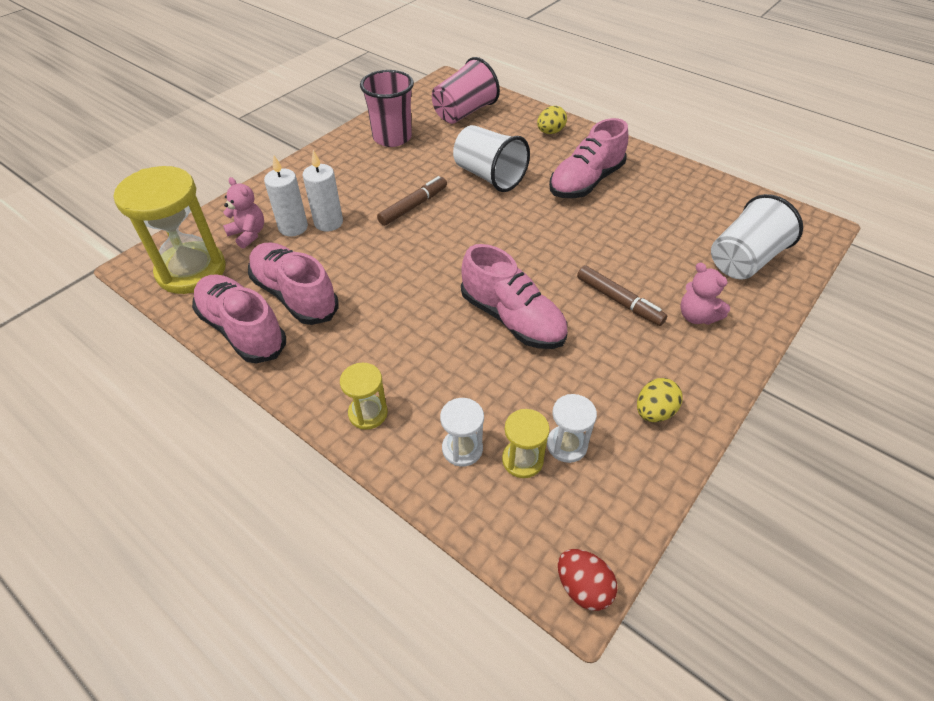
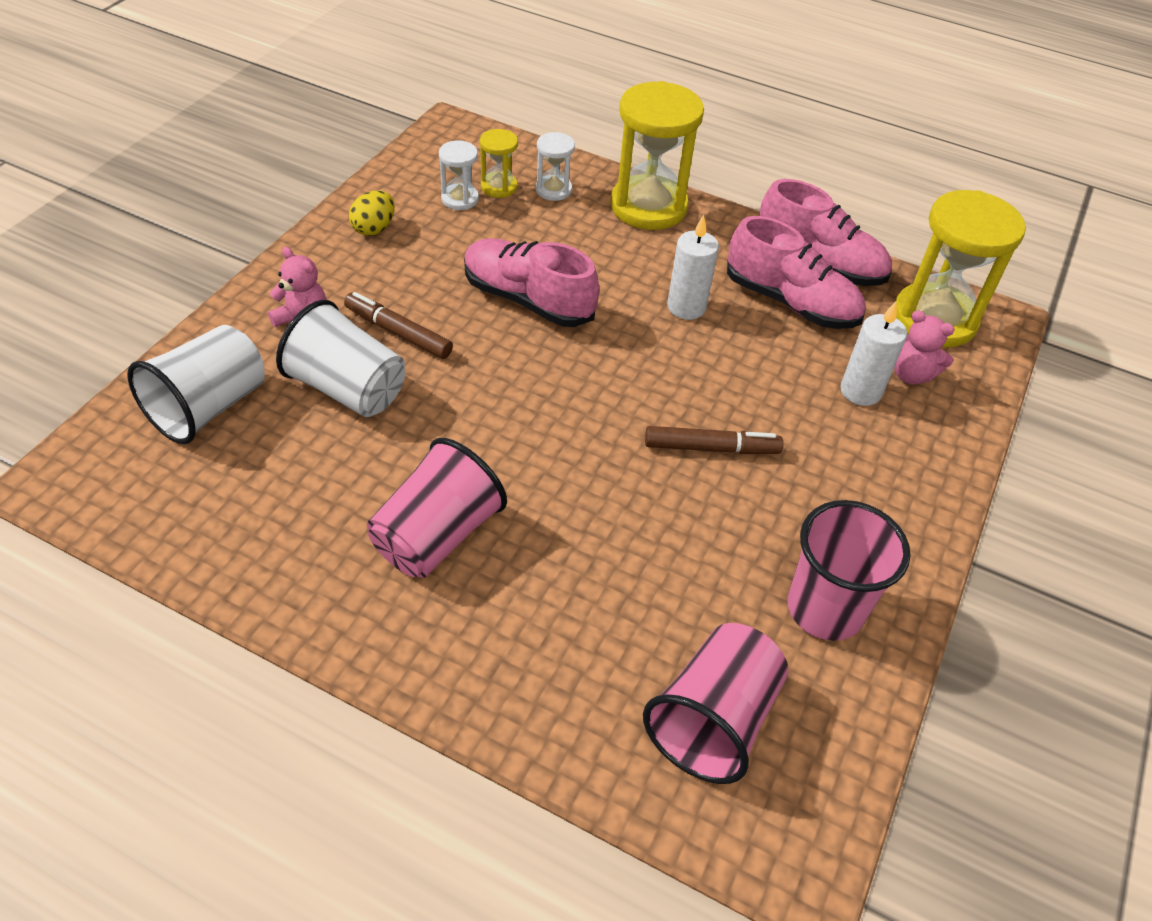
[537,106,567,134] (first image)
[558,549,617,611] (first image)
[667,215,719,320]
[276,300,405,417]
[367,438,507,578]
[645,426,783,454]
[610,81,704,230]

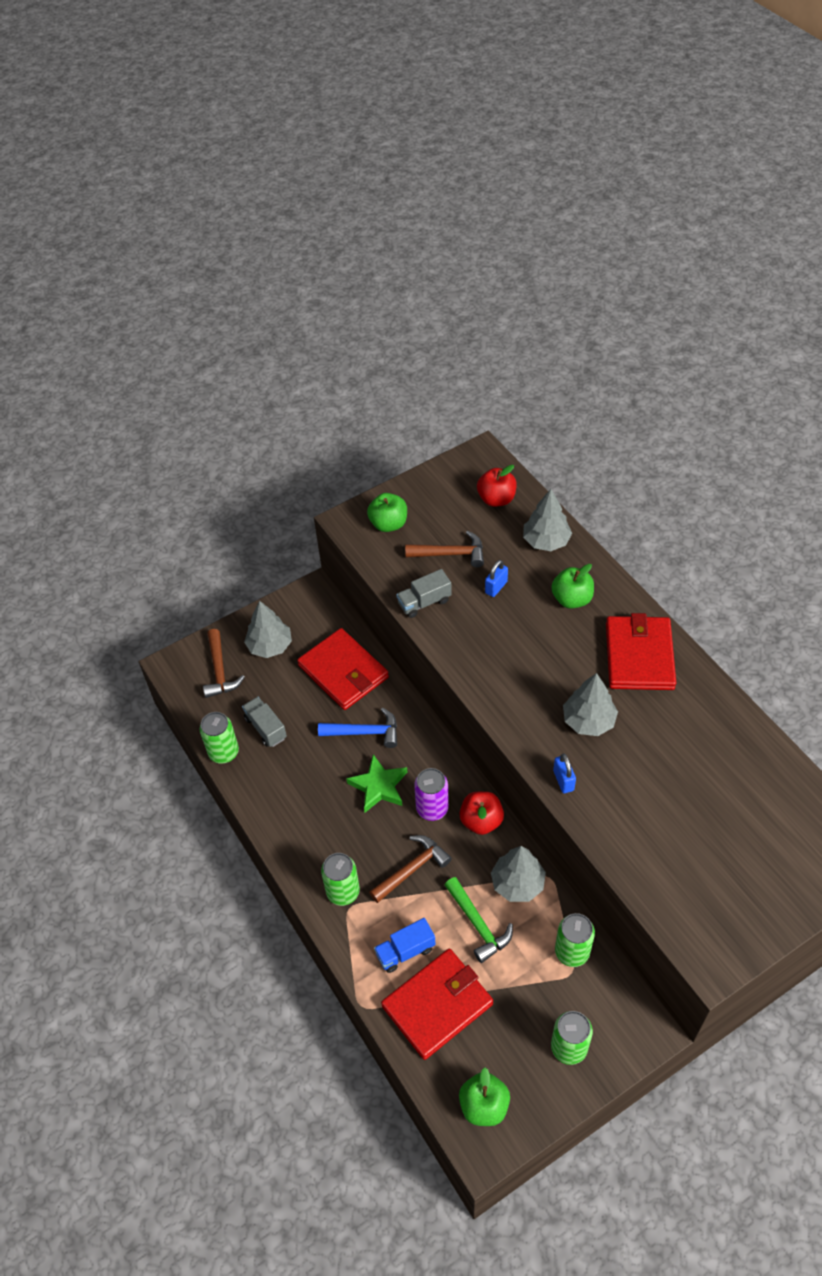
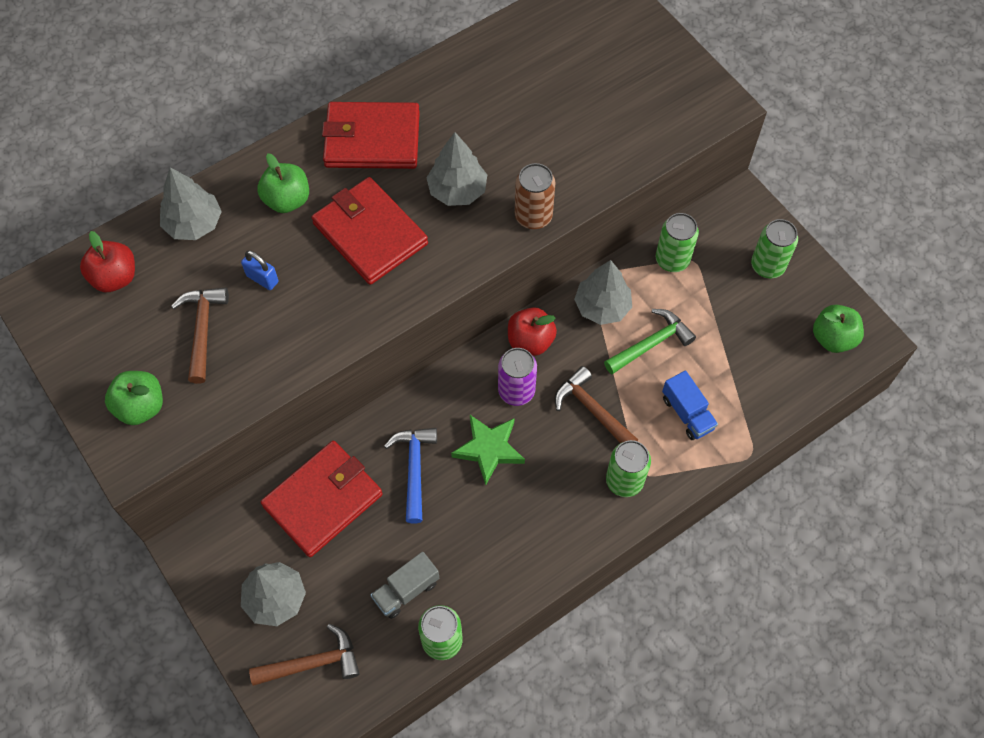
[396,569,452,618] (first image)
[311,177,428,285]
[515,163,556,229]

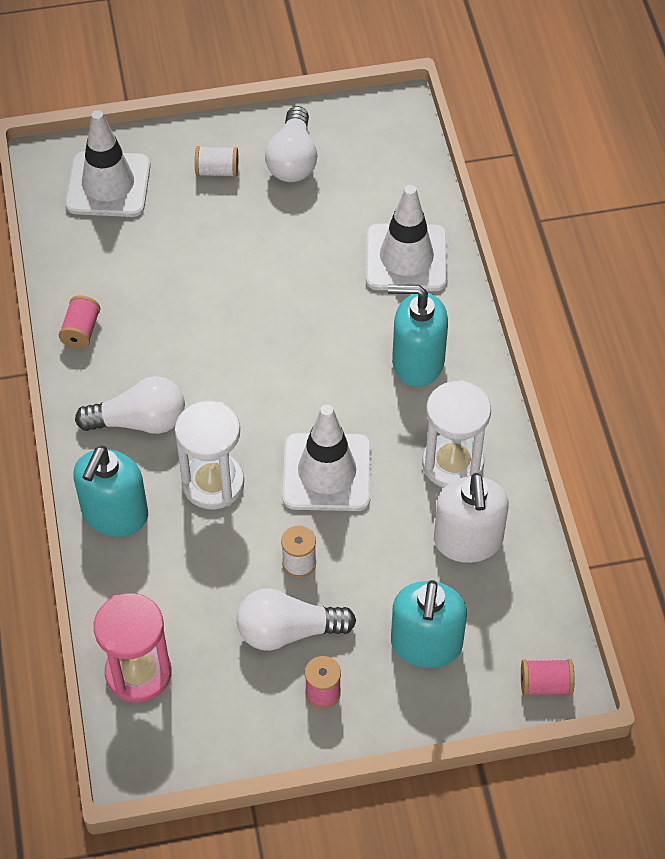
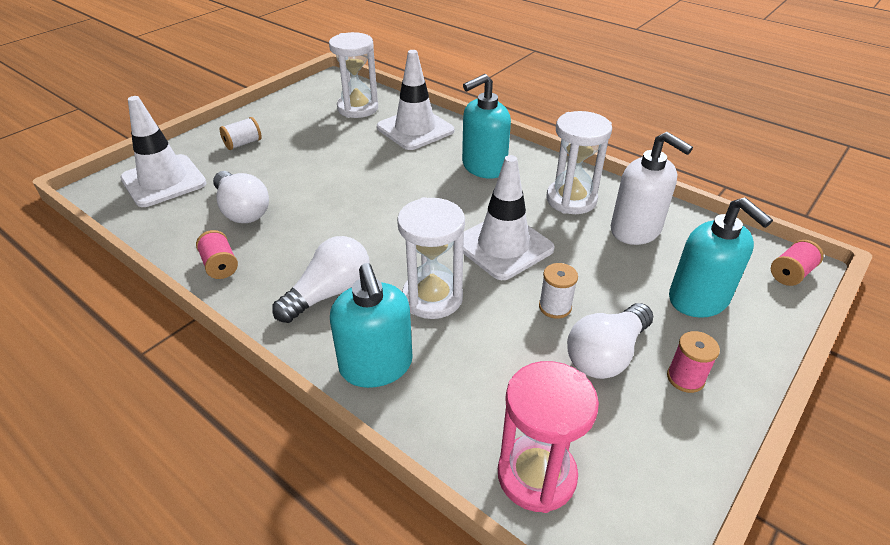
[329,32,378,118]
[213,171,269,223]

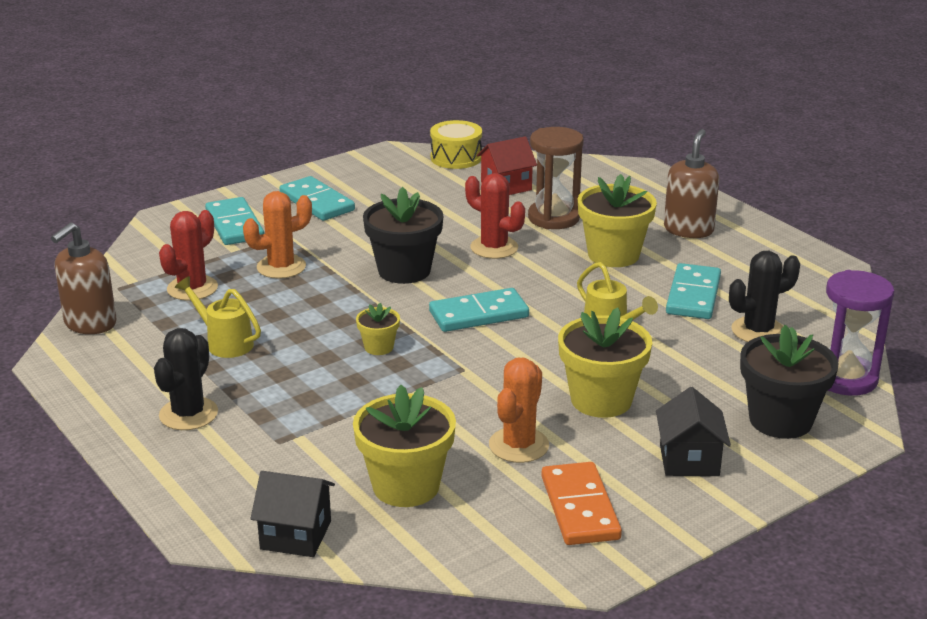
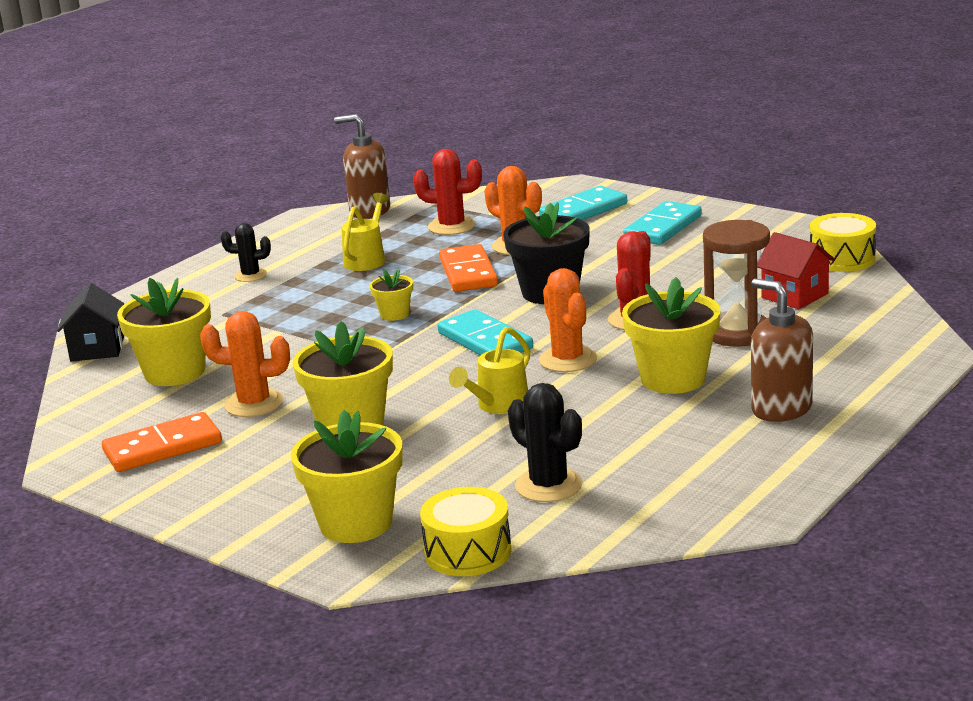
[656,387,731,476] (first image)
[666,263,721,319] (first image)
[439,244,498,292]
[539,268,597,372]
[420,487,511,576]
[291,410,403,543]
[751,279,813,422]
[221,223,271,282]

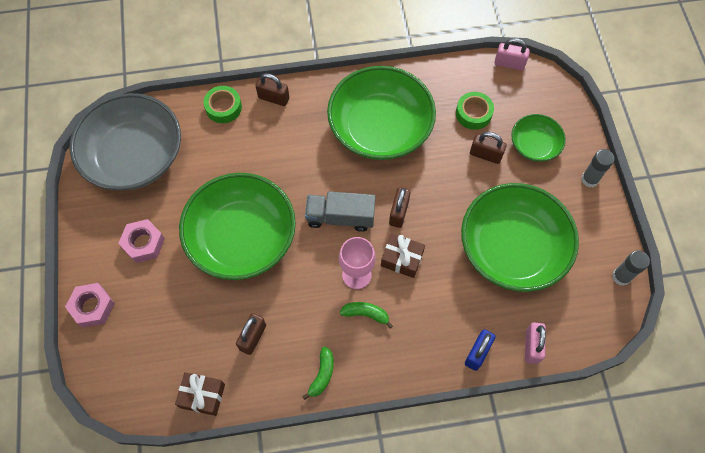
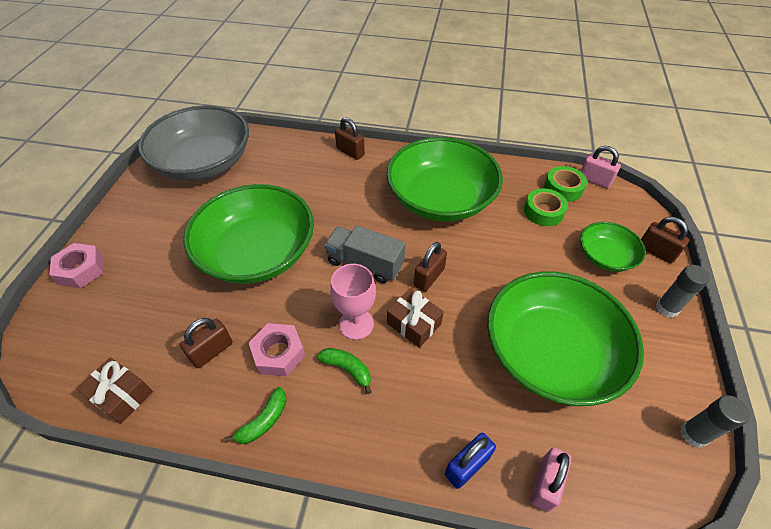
[249,323,305,376]
[544,166,587,202]
[641,217,689,263]

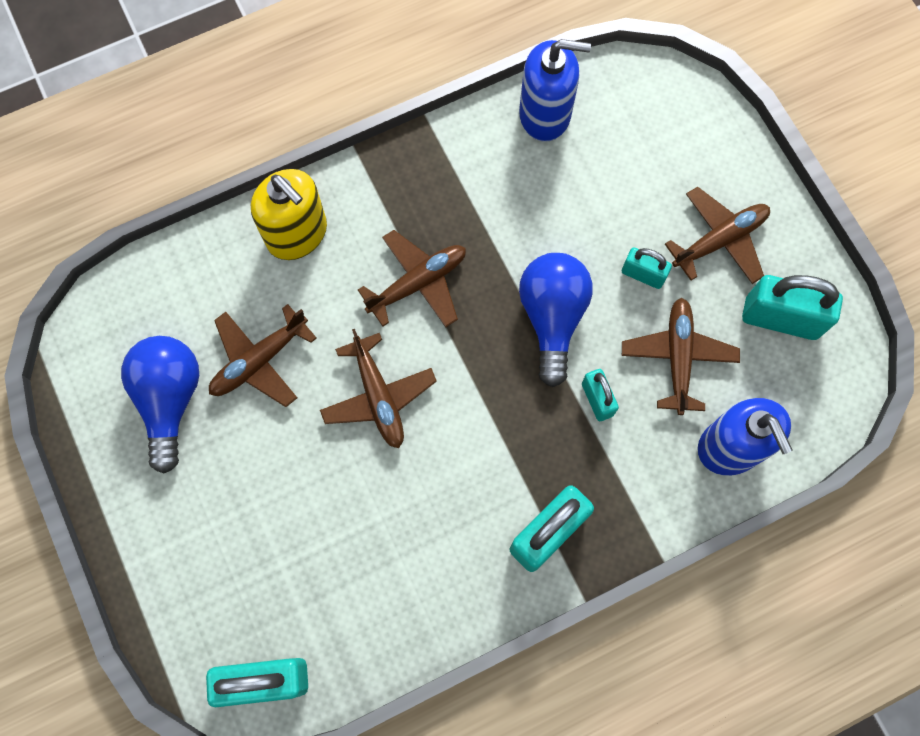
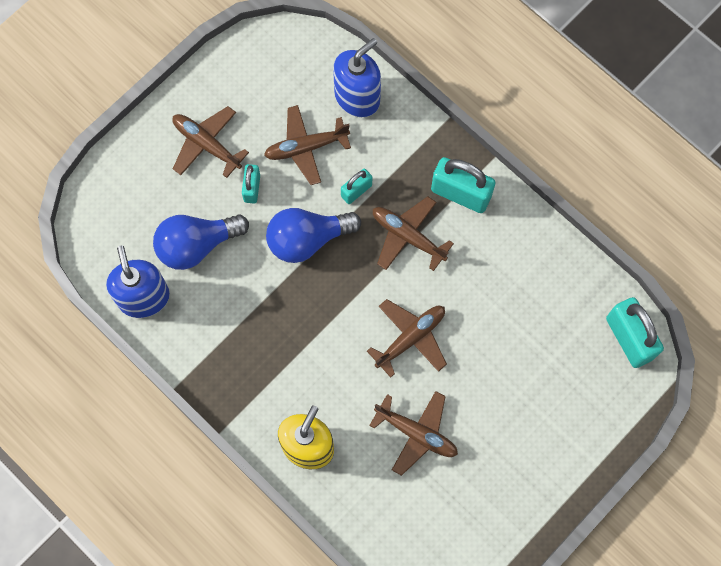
[742,275,843,340] (first image)
[153,214,249,270]
[373,196,454,271]

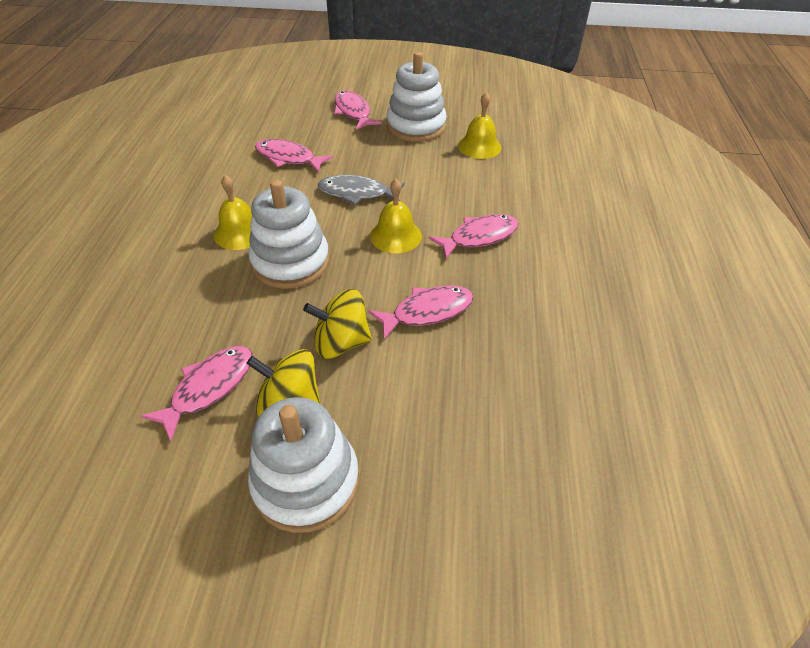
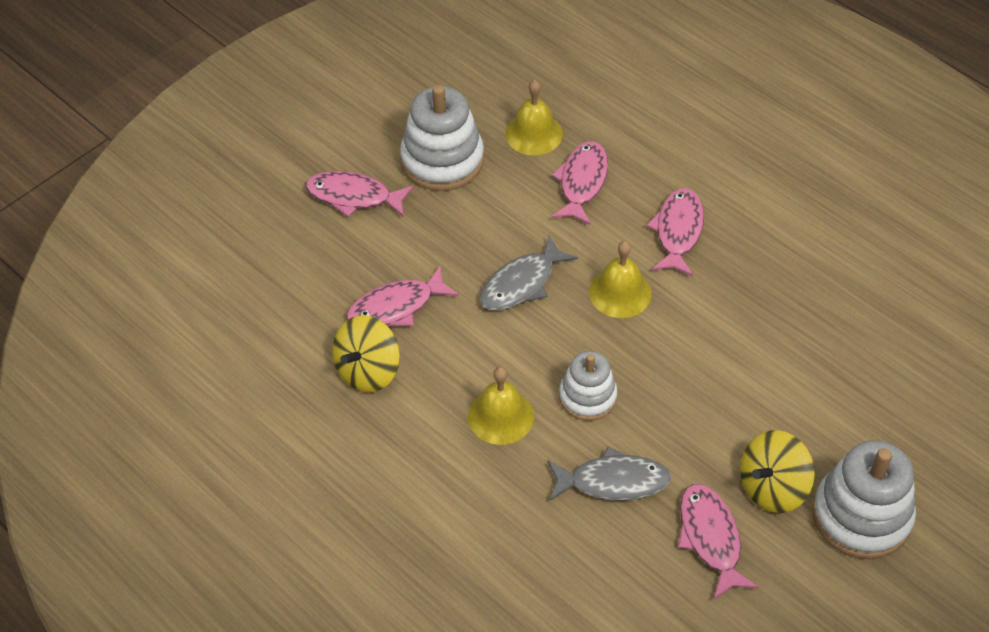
[548,447,671,501]
[332,315,400,392]
[551,141,608,225]
[559,351,617,421]

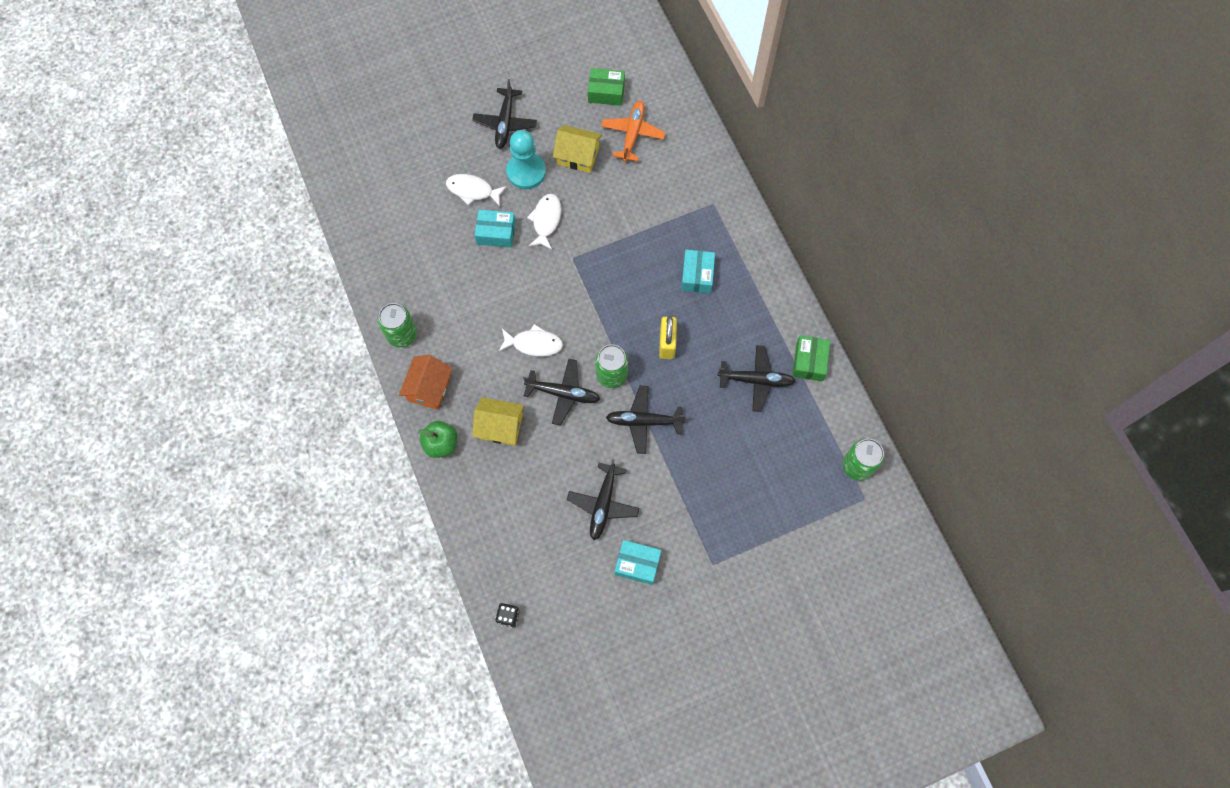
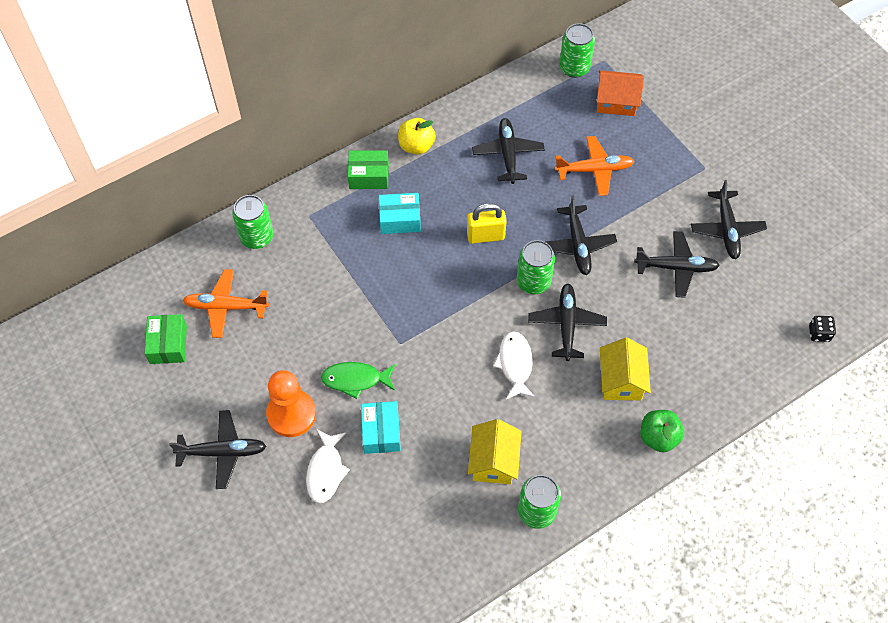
[232,195,273,249]
[398,118,436,155]
[555,136,635,196]
[596,70,644,116]
[468,419,522,485]
[348,150,389,189]
[691,180,767,259]
[266,370,316,437]
[321,362,395,399]

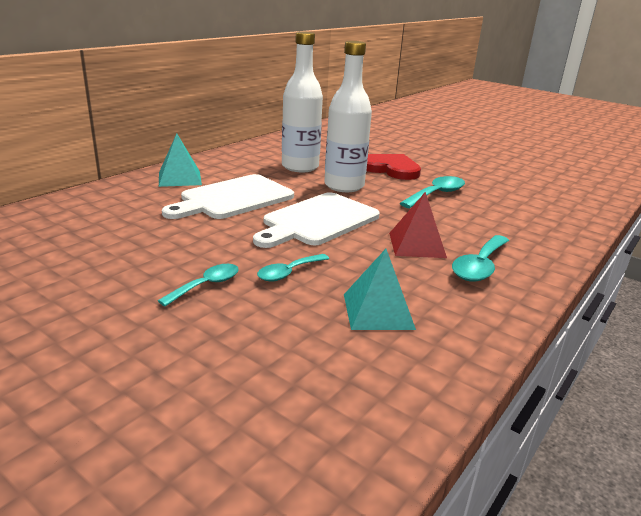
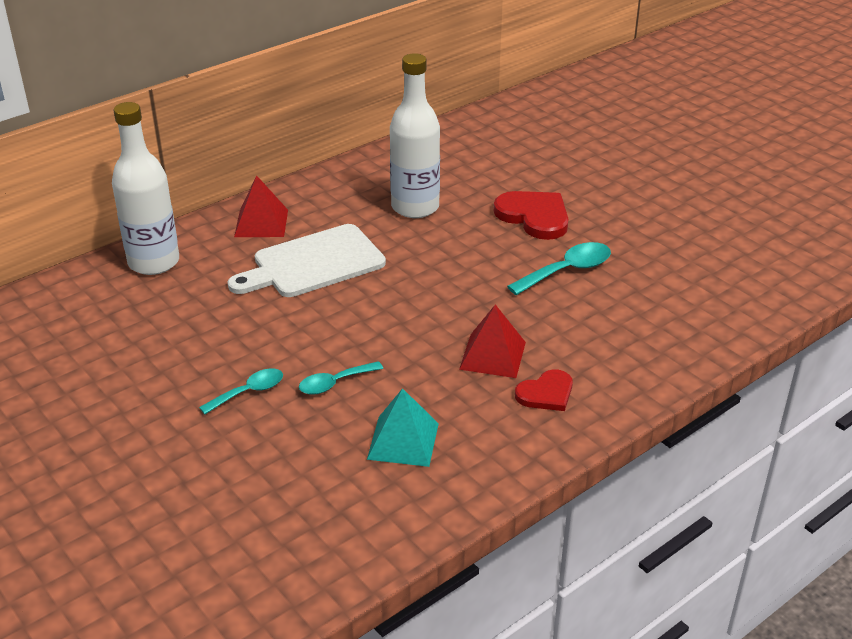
[253,192,380,248] (first image)
[112,102,179,275]
[515,369,573,411]
[234,175,288,237]

